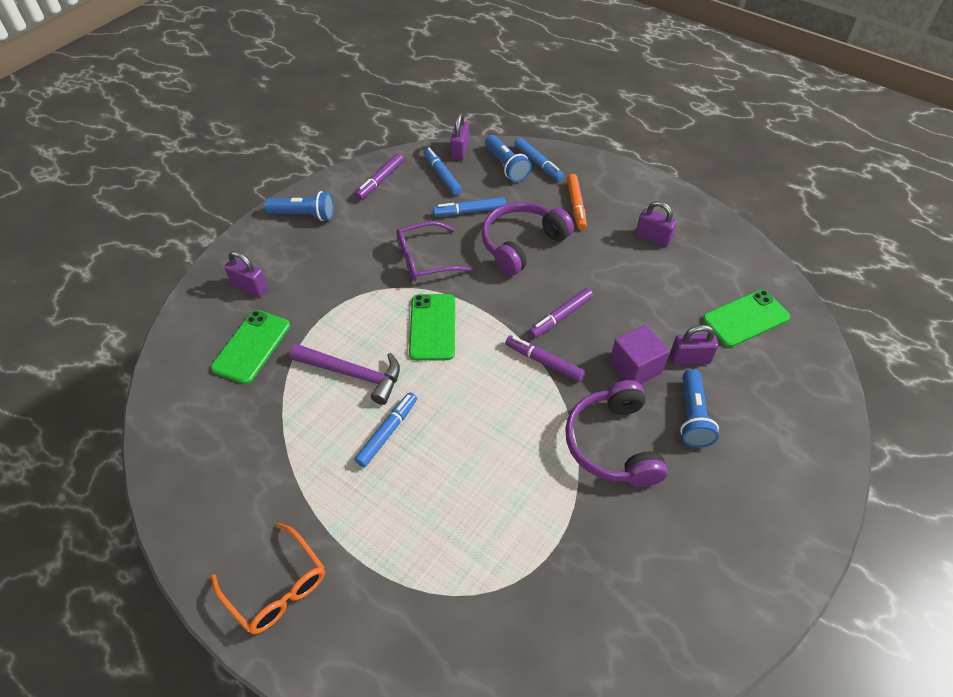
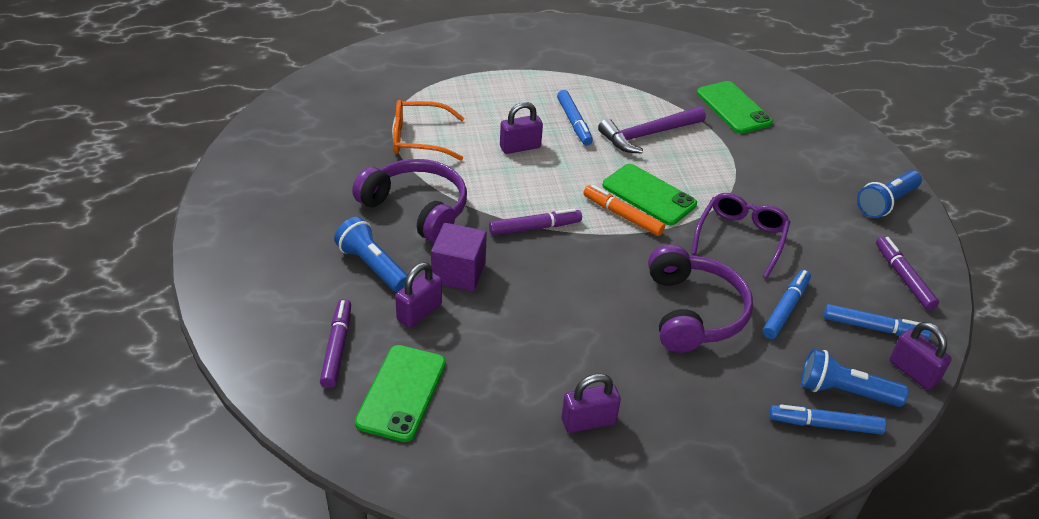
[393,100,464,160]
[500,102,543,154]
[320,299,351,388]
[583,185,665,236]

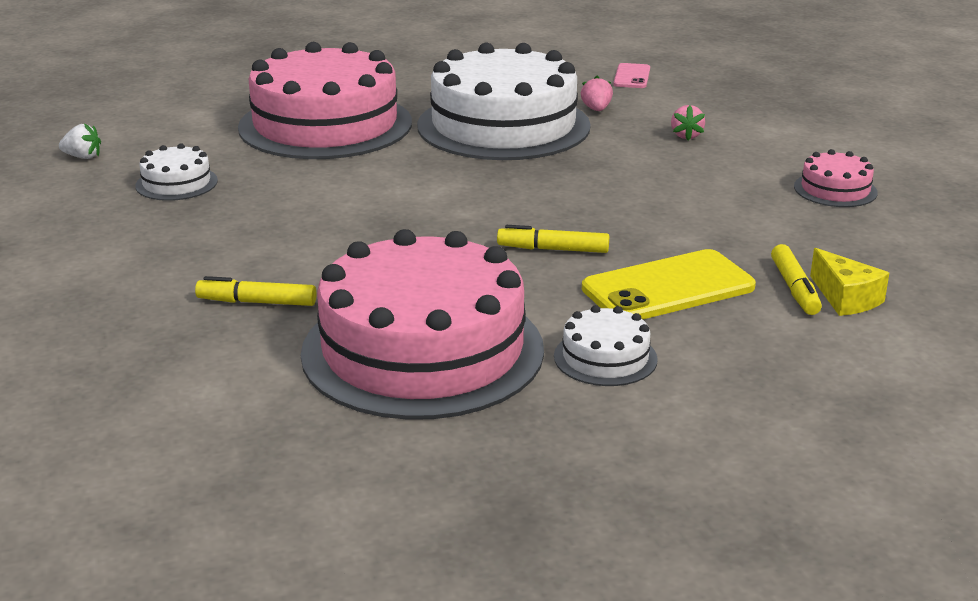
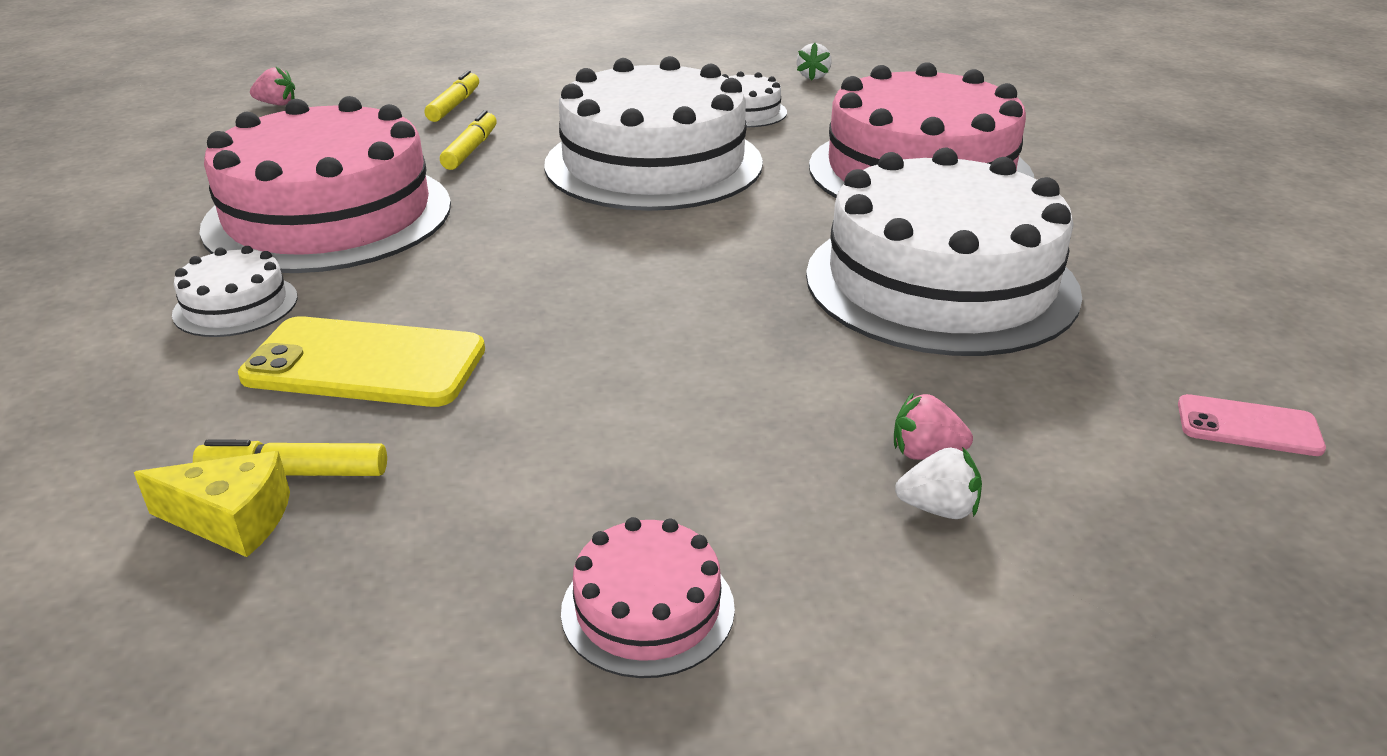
[544,56,763,211]
[895,447,982,519]
[425,70,479,122]
[250,67,295,106]
[238,316,485,407]
[134,451,290,557]

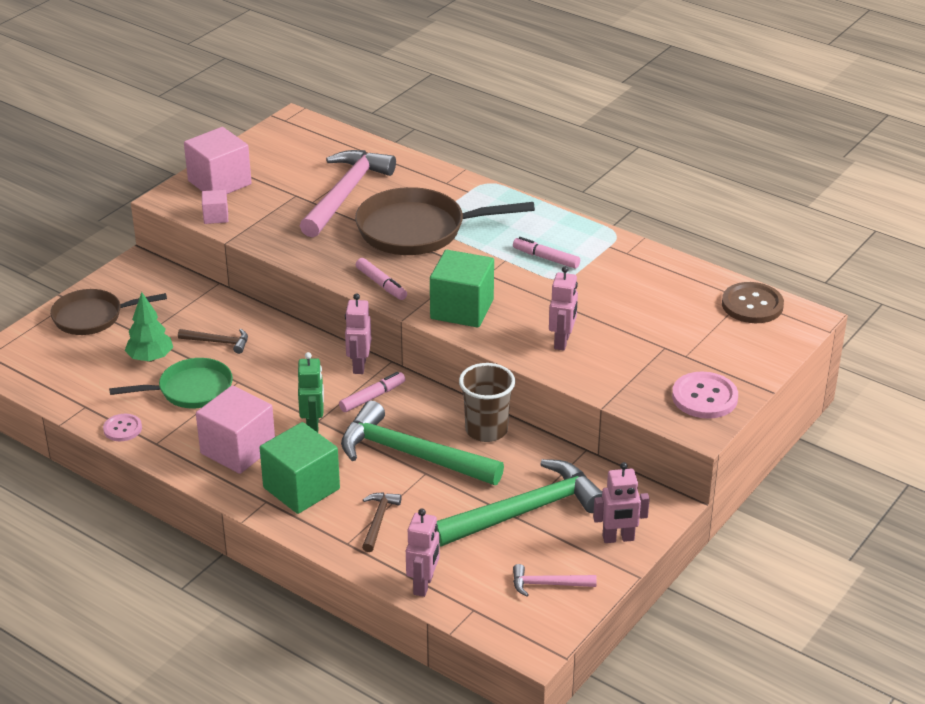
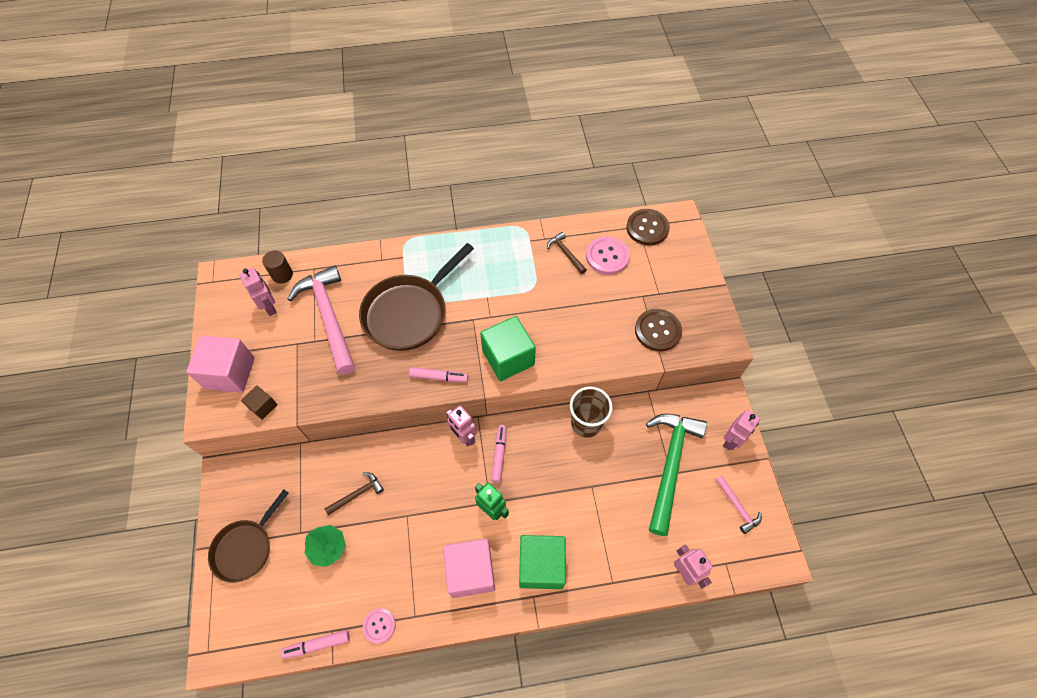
[109,358,233,408] (first image)
[341,401,504,485] (first image)
[262,250,293,284]
[635,309,682,352]
[547,232,587,274]
[280,630,350,659]
[239,268,277,316]
[586,236,630,275]
[241,385,278,420]
[715,476,762,534]

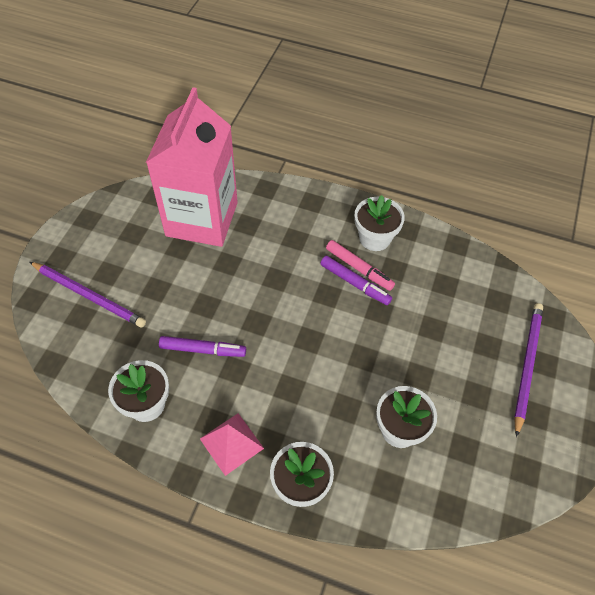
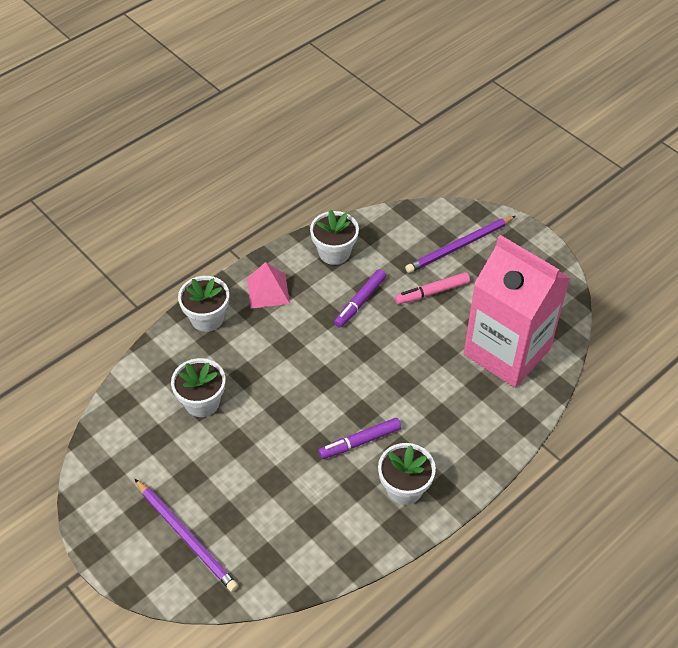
[395,272,470,304]

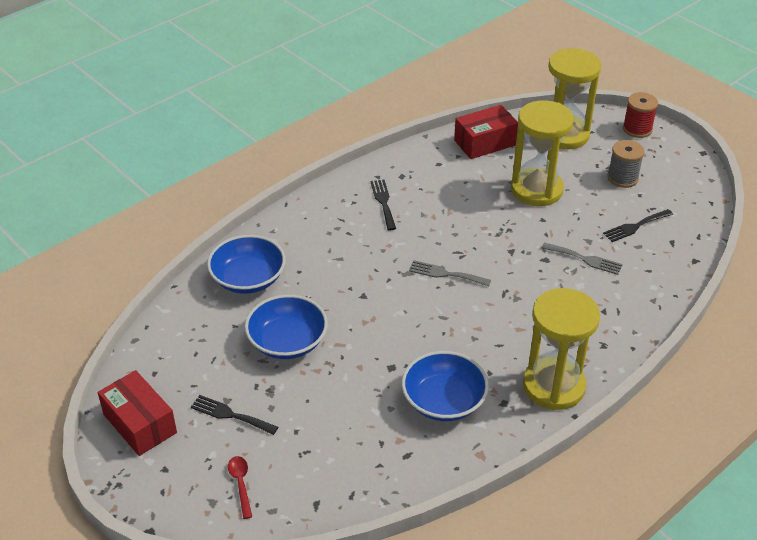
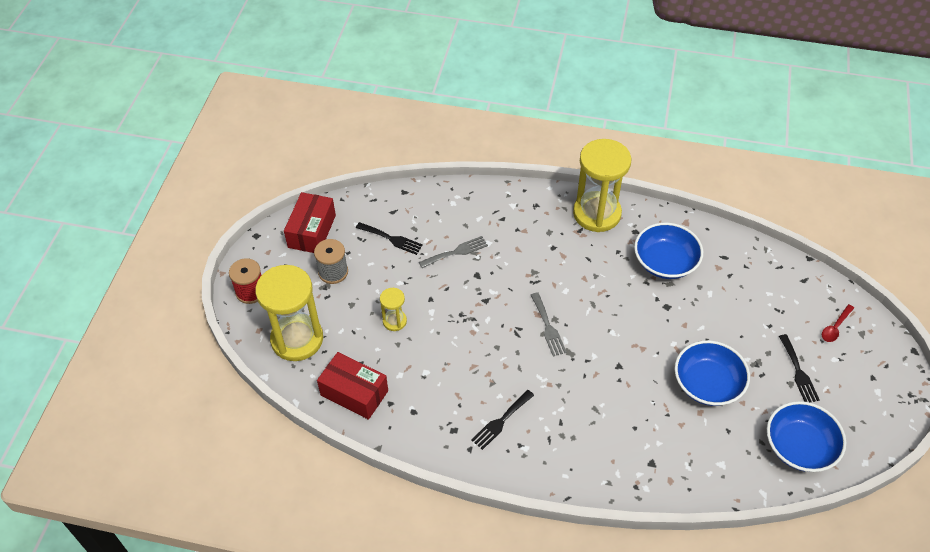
[284,192,336,253]
[767,401,846,472]
[419,236,488,268]
[380,288,407,331]

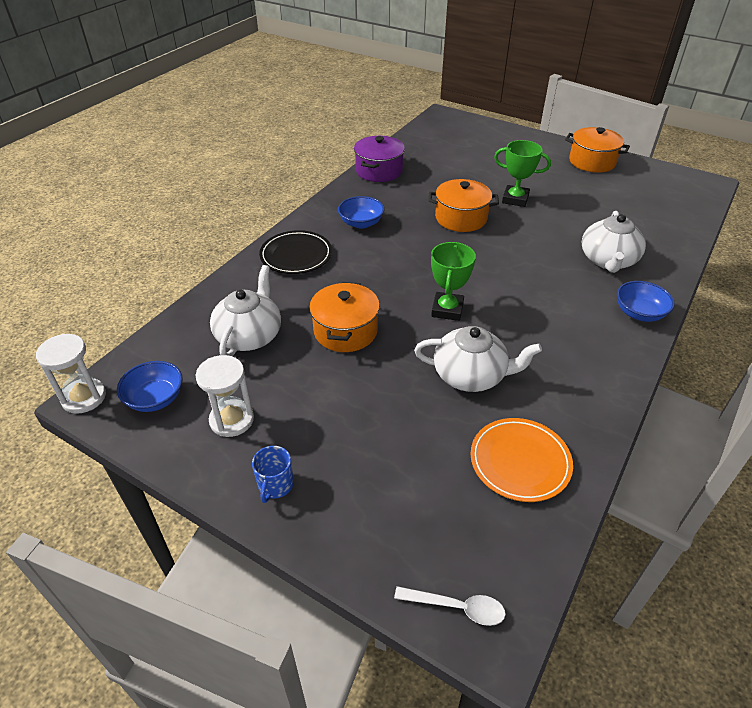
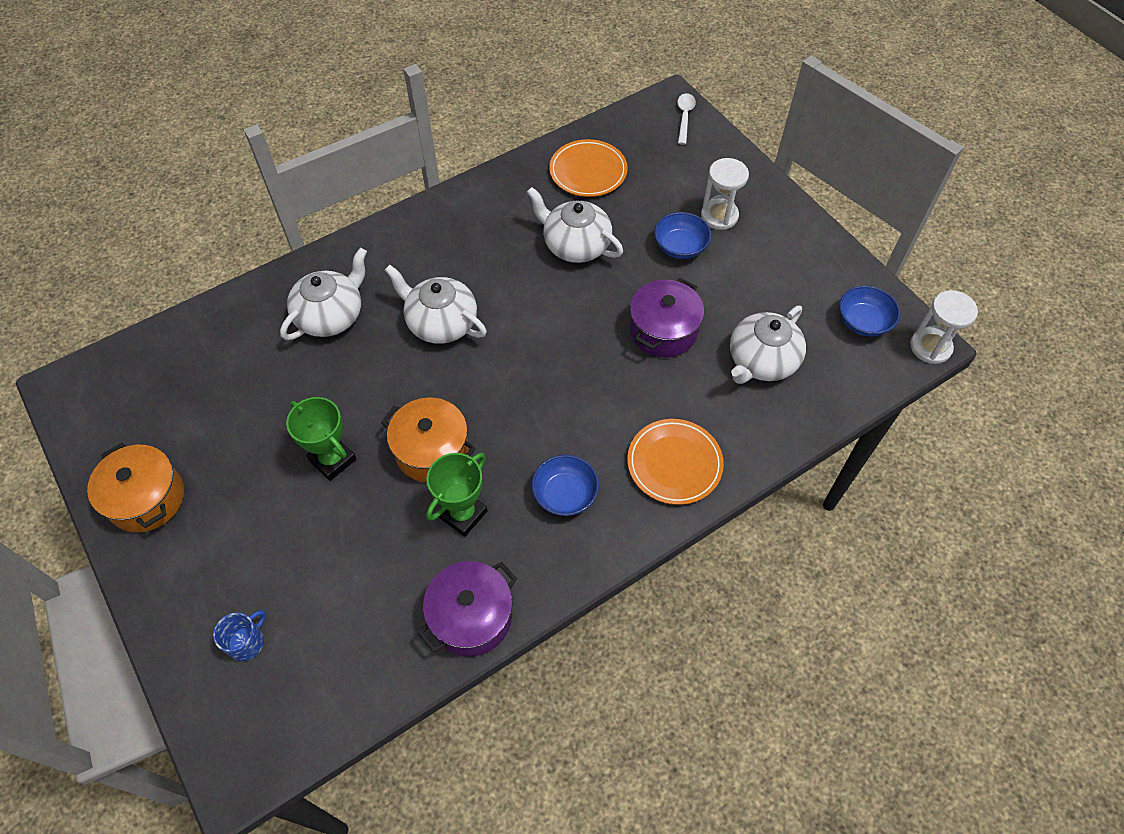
[385,265,487,344]
[701,158,749,230]
[213,610,266,661]
[426,453,488,537]
[654,212,711,259]
[627,419,724,505]
[630,278,704,358]
[677,93,696,145]

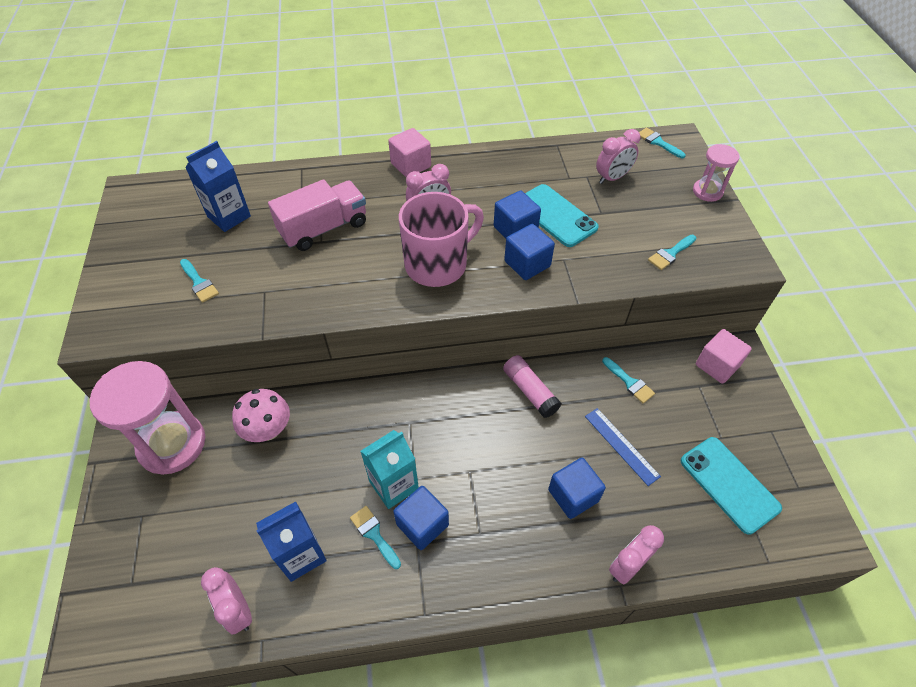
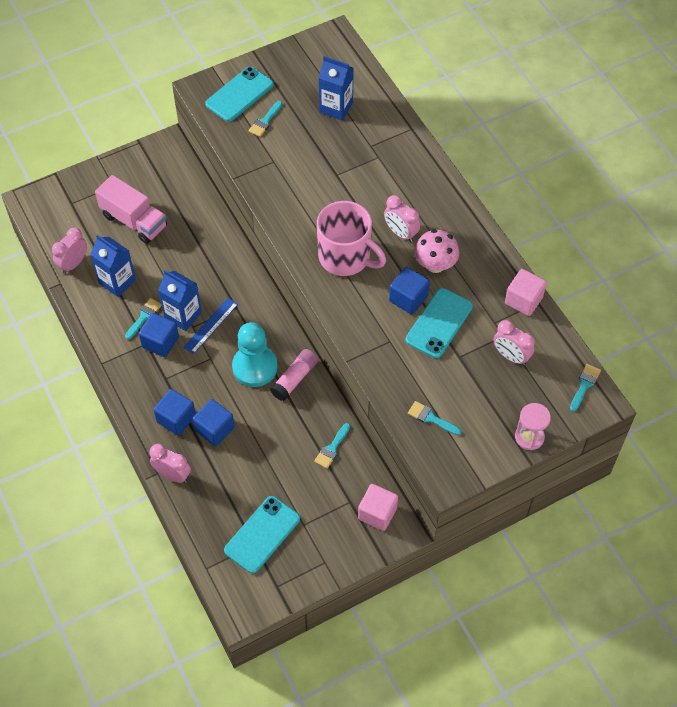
[89,361,205,475] (first image)
[205,67,274,122]
[232,322,278,387]
[415,229,459,273]
[95,175,167,244]
[505,269,547,316]
[154,389,196,436]
[183,298,238,354]
[158,270,202,331]

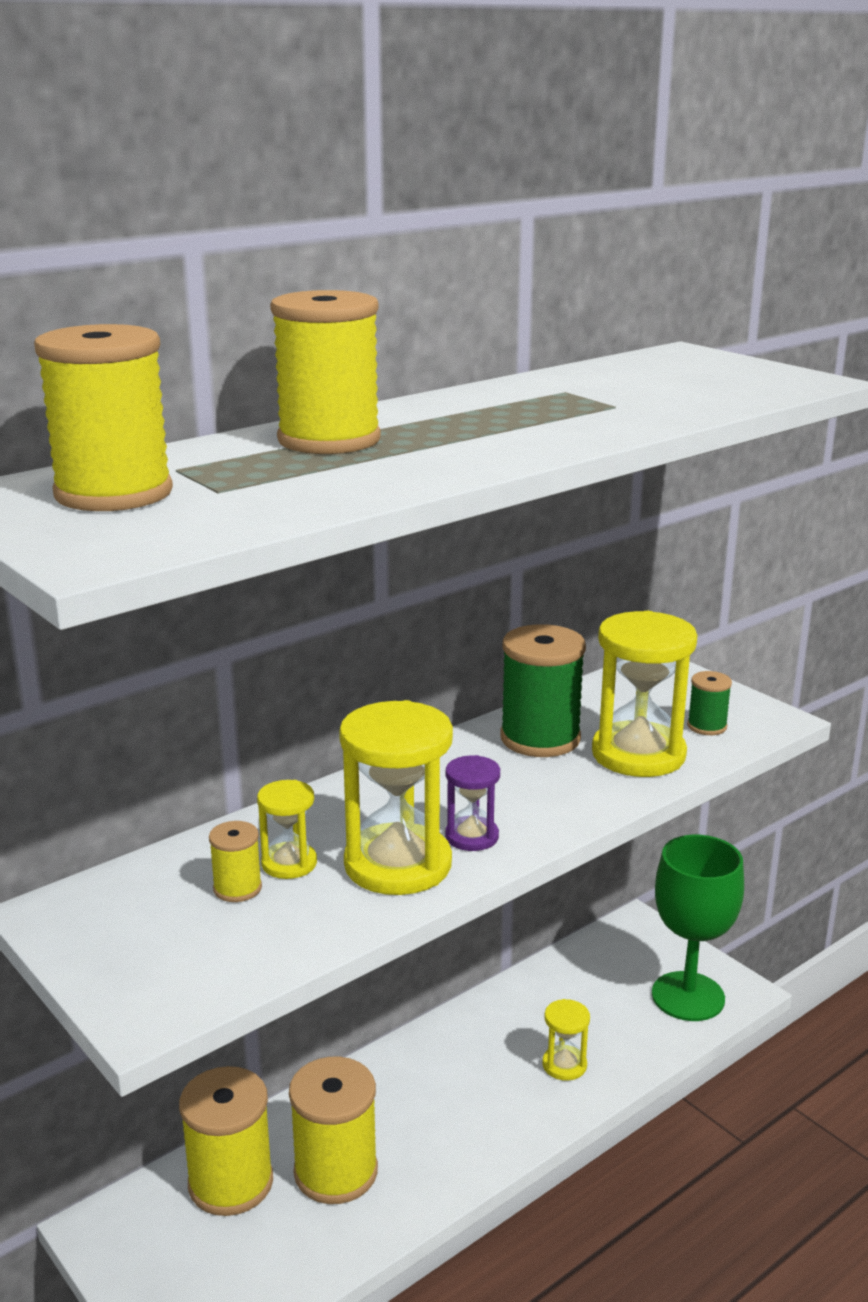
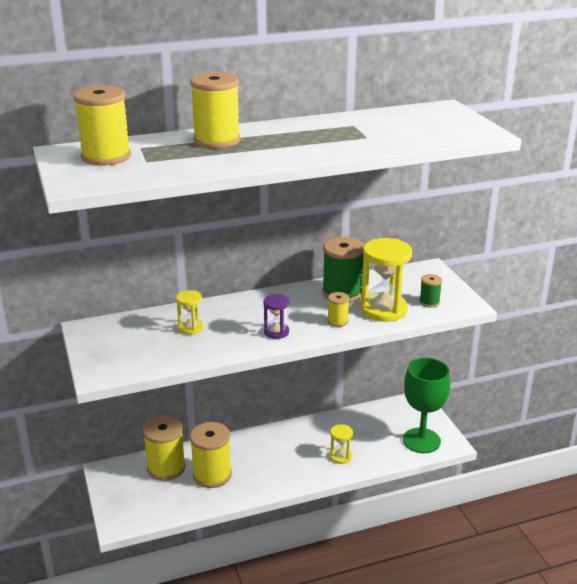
[339,700,453,895] (first image)
[327,292,349,327]

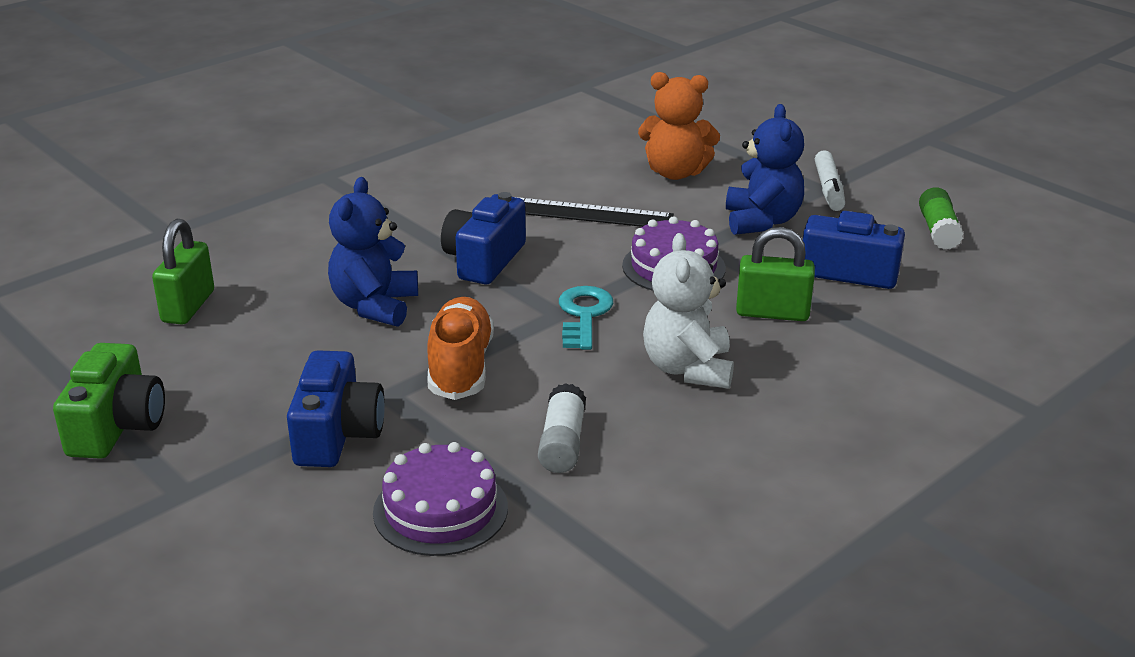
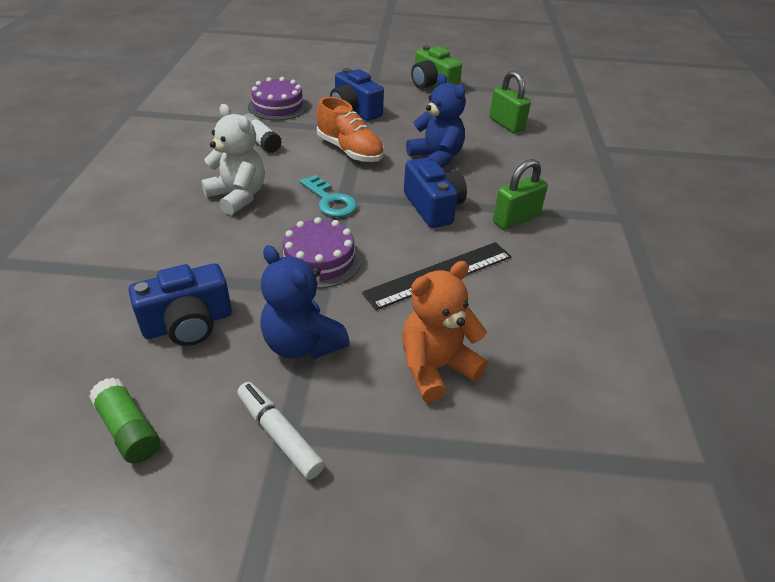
[493,159,548,230]

